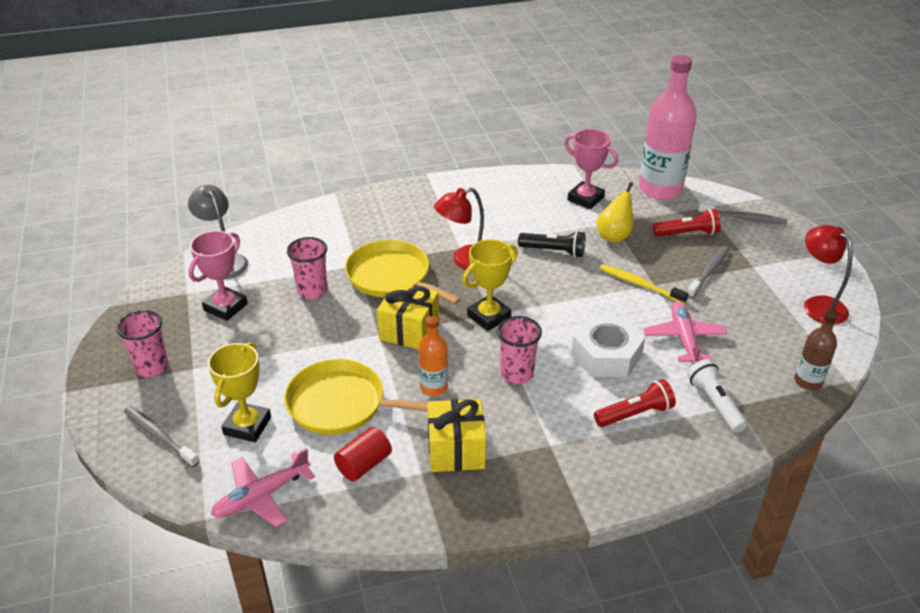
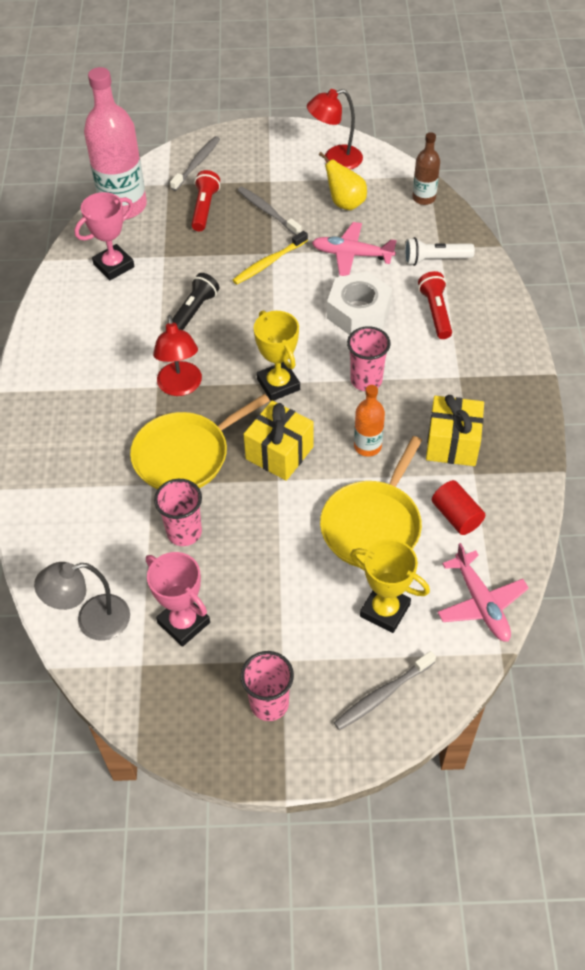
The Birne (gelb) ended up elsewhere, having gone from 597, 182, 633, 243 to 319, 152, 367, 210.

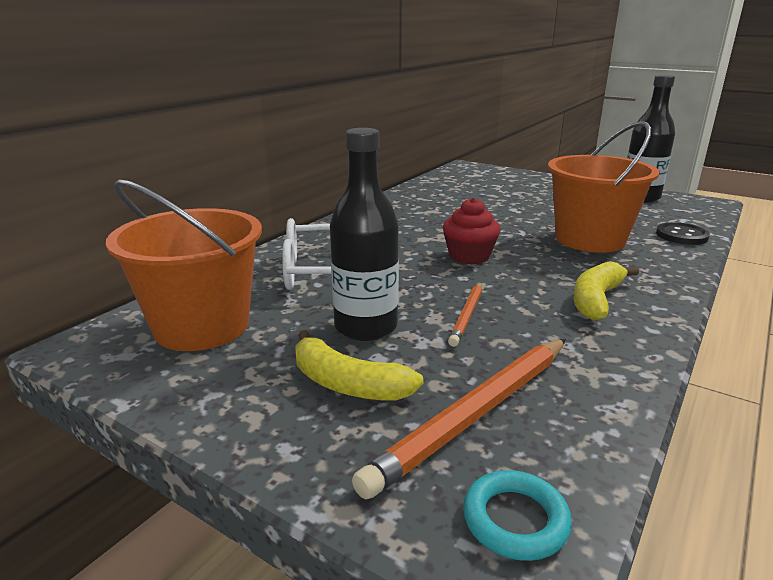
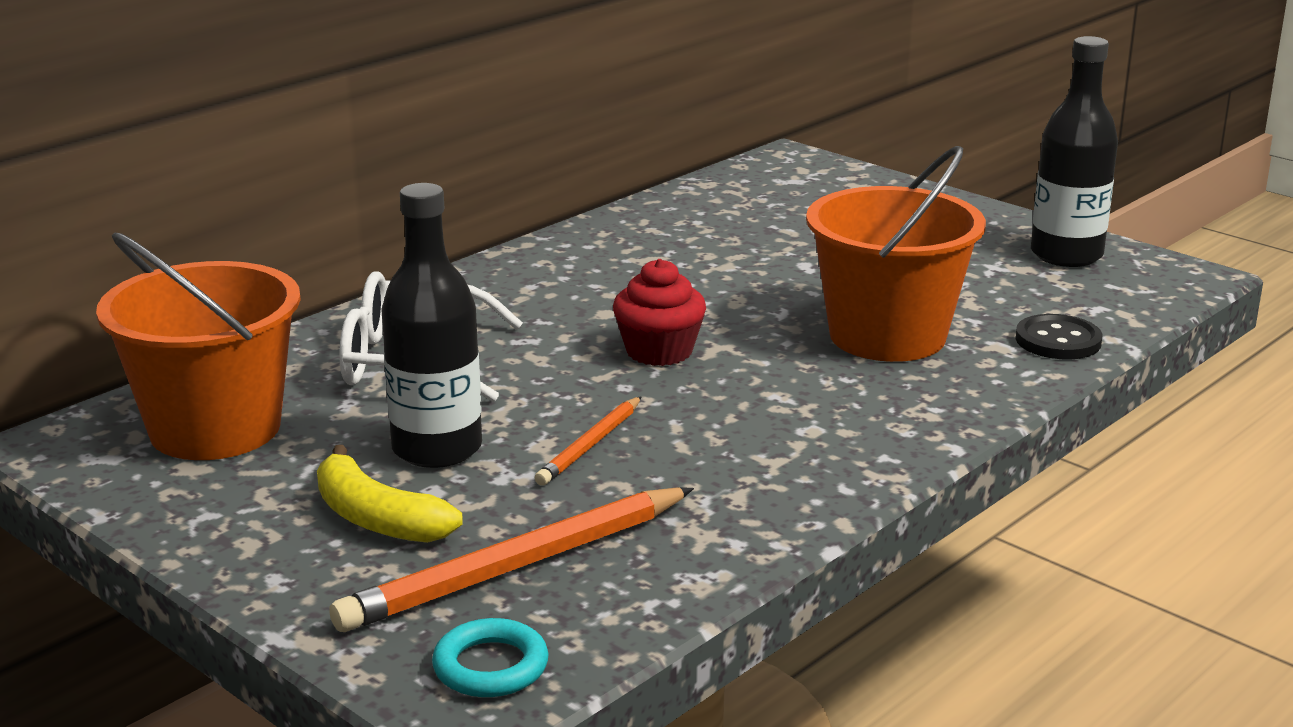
The second view lost the Banane (gelb) at 574, 261, 639, 320.

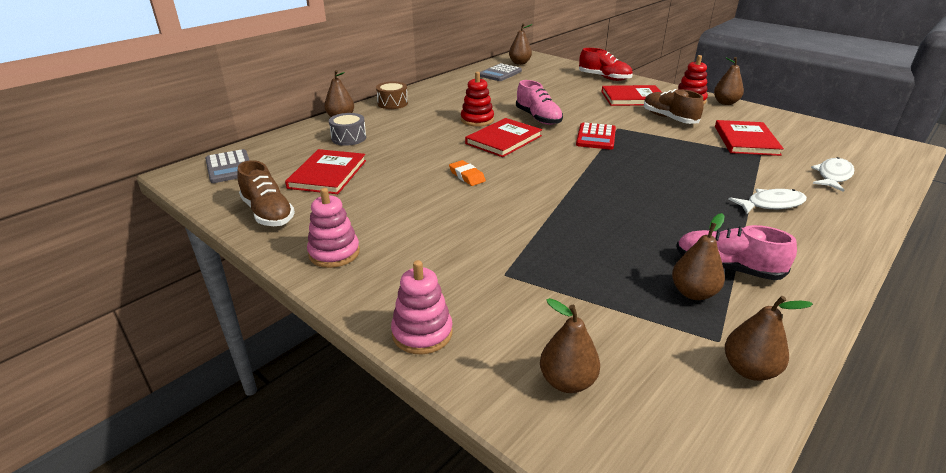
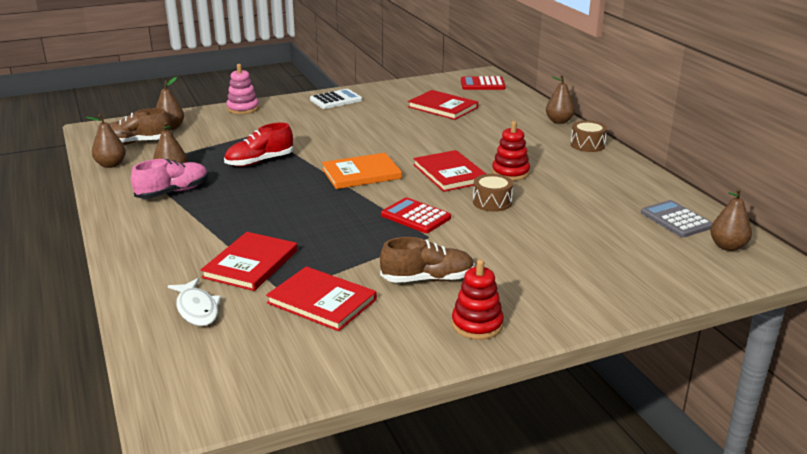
The Schuh (braun) ended up elsewhere, having gone from 238, 160, 295, 226 to 109, 108, 172, 145. The Buch (rot) ended up elsewhere, having gone from 601, 85, 661, 106 to 201, 232, 297, 291. The Schuh (rot) ended up elsewhere, having gone from 579, 48, 633, 81 to 224, 123, 293, 167. Where the Stapelspielzeug (rosa) stood at 307, 188, 360, 268, the Taschenrechner (weiß) came to stand at 310, 89, 362, 109. The second view gained the Buch (orange) at 322, 153, 402, 189. What was the Taschenrechner (grau) at 205, 149, 249, 183 turned into the Taschenrechner (rot) at 461, 76, 506, 90. Where the Schuh (rosa) stood at 516, 80, 563, 125, the Trommel (braun) came to stand at 473, 174, 513, 212. The second view lost the Trommel (grau) at 329, 113, 366, 146. The second view lost the Radiergummi (orange) at 449, 160, 486, 186. The second view lost the Birne (braun) at 714, 57, 744, 105. The second view lost the Fisch (weiß) at 728, 189, 807, 214.

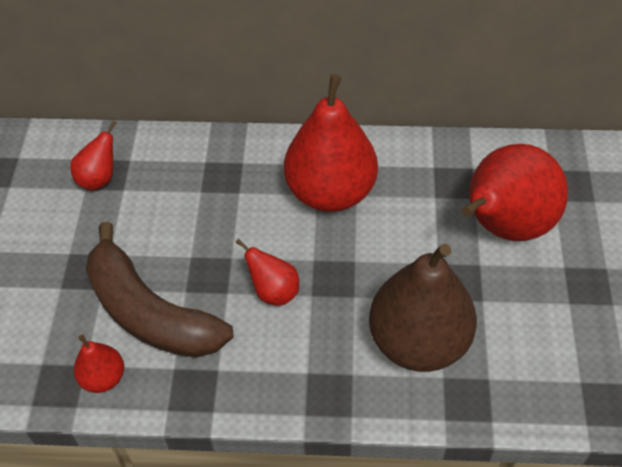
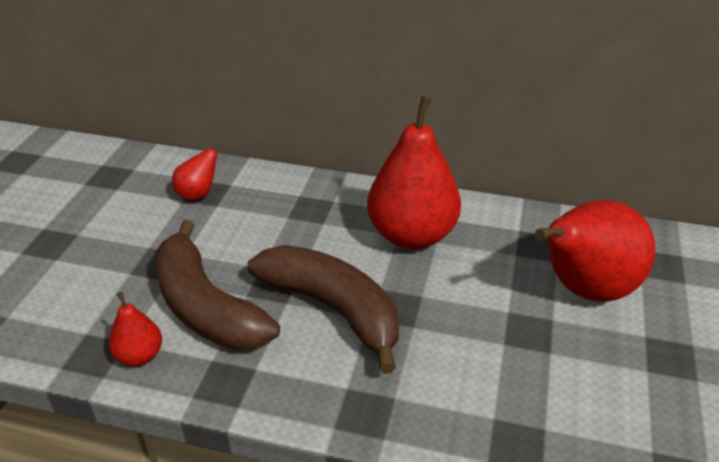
Where the Birne (rot) stood at 235, 239, 299, 306, the Banane (braun) came to stand at 248, 245, 399, 374. The second view lost the Birne (braun) at 369, 244, 477, 372.

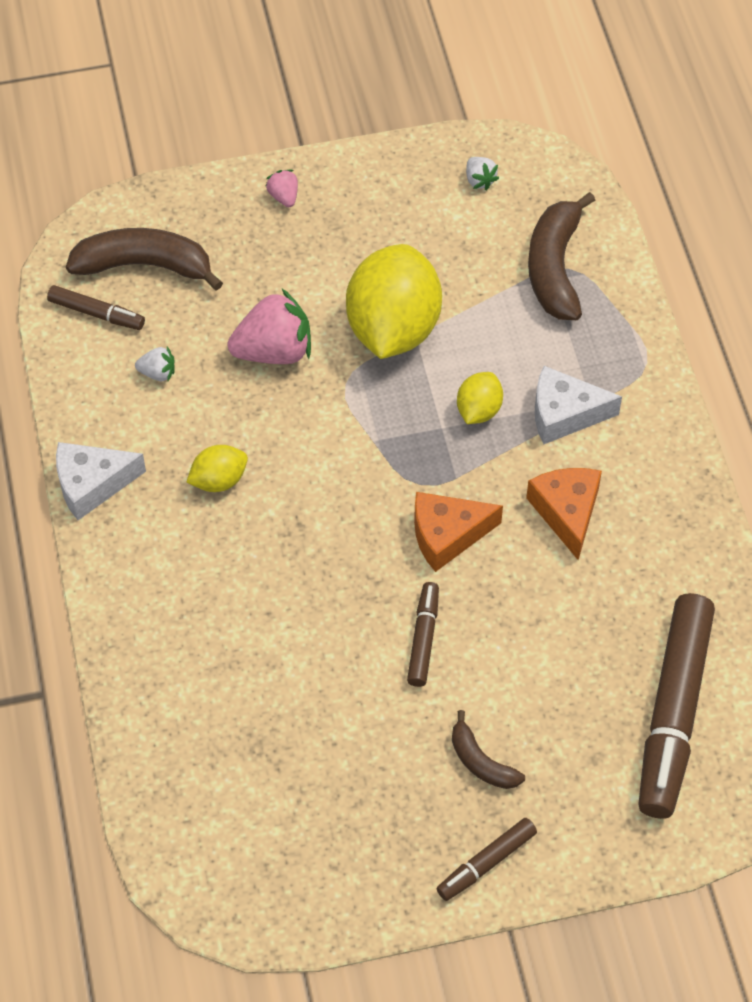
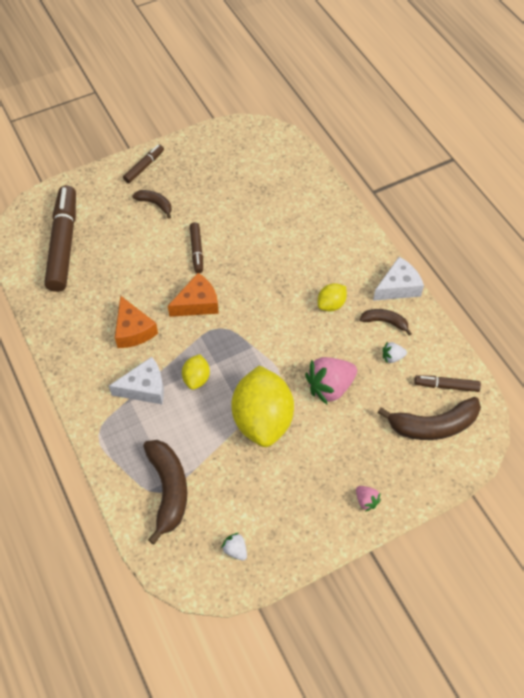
The second view gained the Banane (braun) at 360, 309, 412, 336.

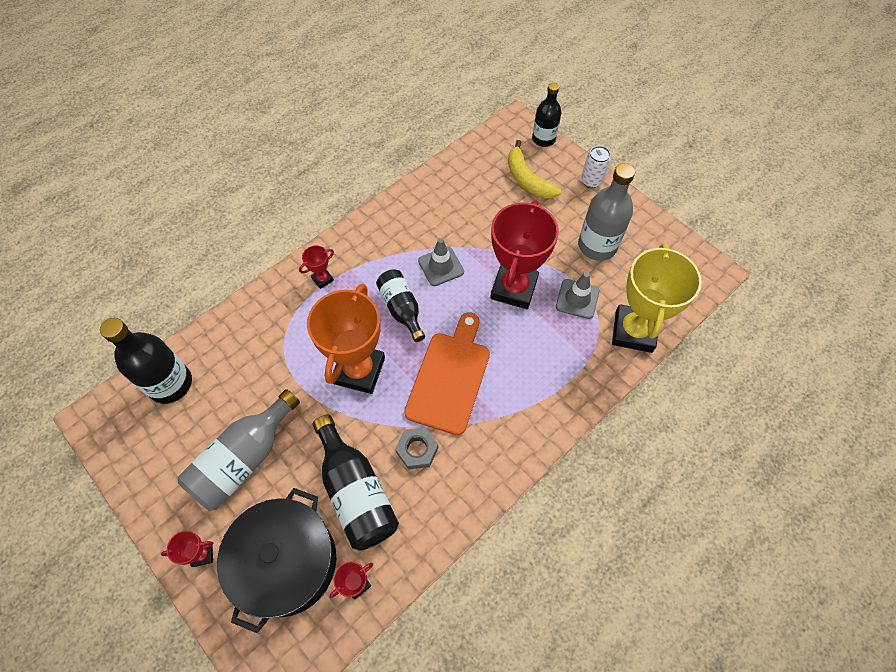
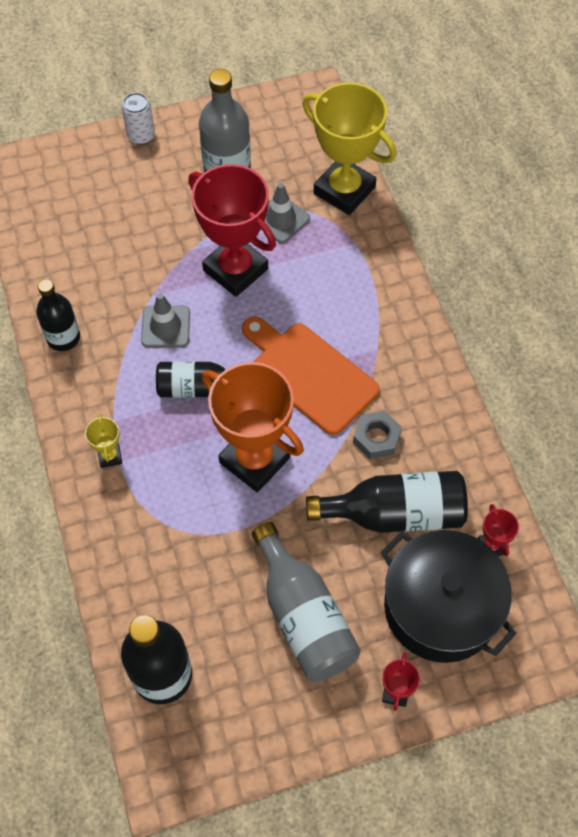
The Flasche (schwarz) ended up elsewhere, having gone from 532, 82, 561, 147 to 36, 279, 80, 351. What was the Pokal (rot) at 299, 245, 334, 289 turned into the Pokal (gelb) at 85, 413, 122, 468. The second view lost the Banane (gelb) at 508, 140, 561, 199.

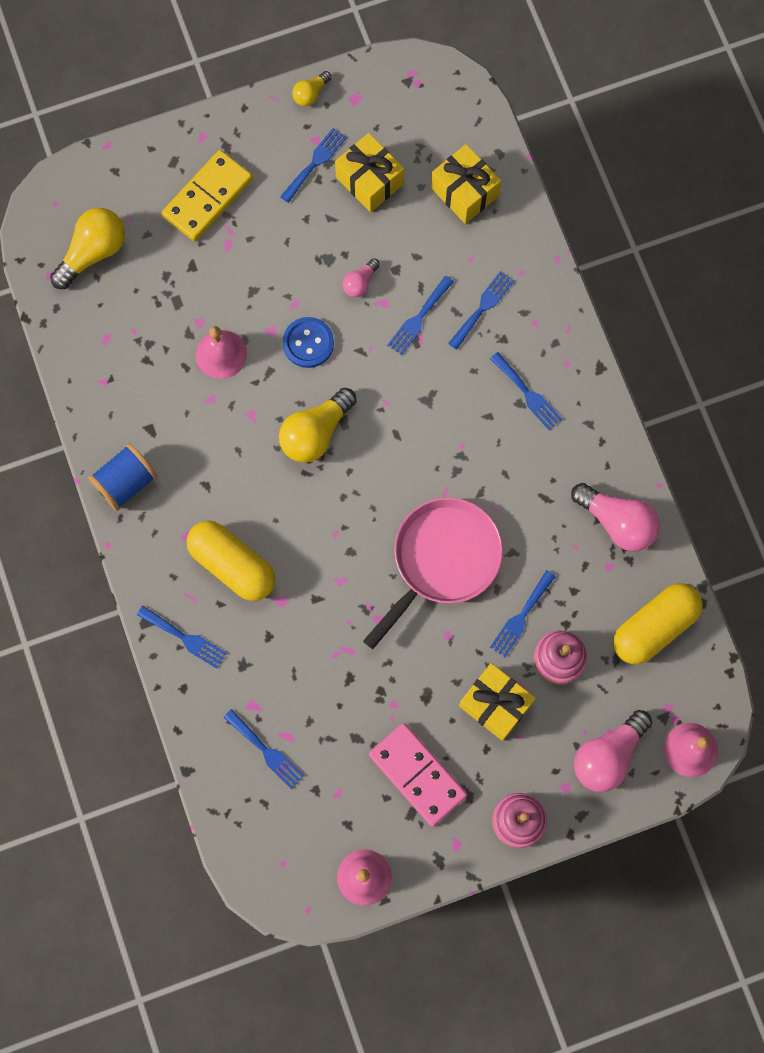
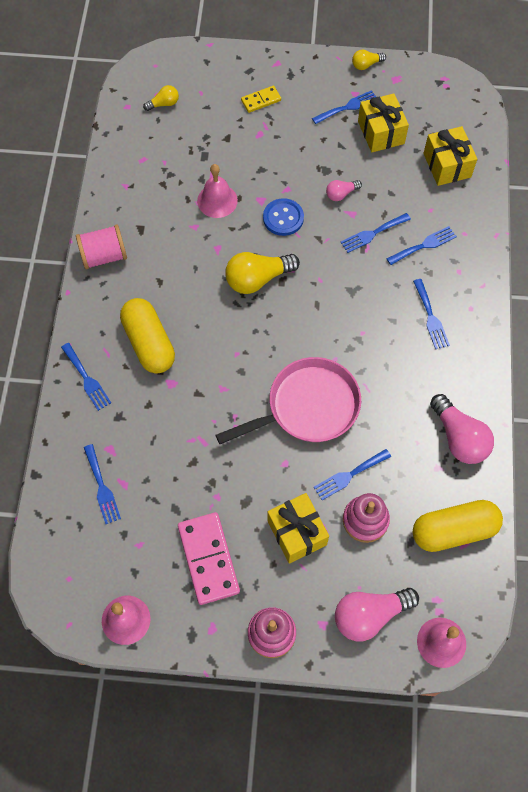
What was the Garnrolle (blau) at 88, 443, 158, 511 turned into the Garnrolle (rosa) at 76, 224, 127, 269. The size of the Glühbirne (gelb) at 50, 208, 125, 289 changed by a factor of 0.53. The size of the Dominostein (gelb) at 162, 150, 253, 241 changed by a factor of 0.54.

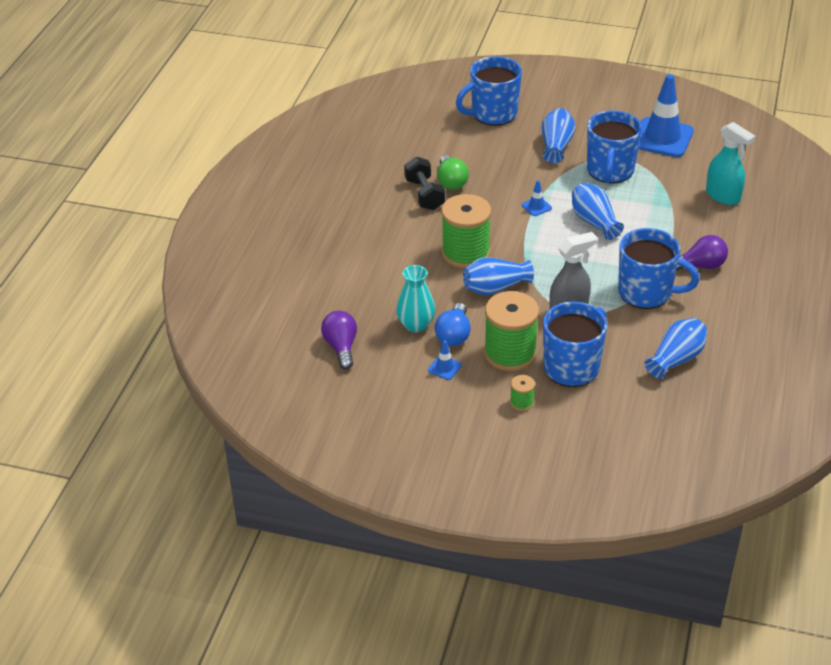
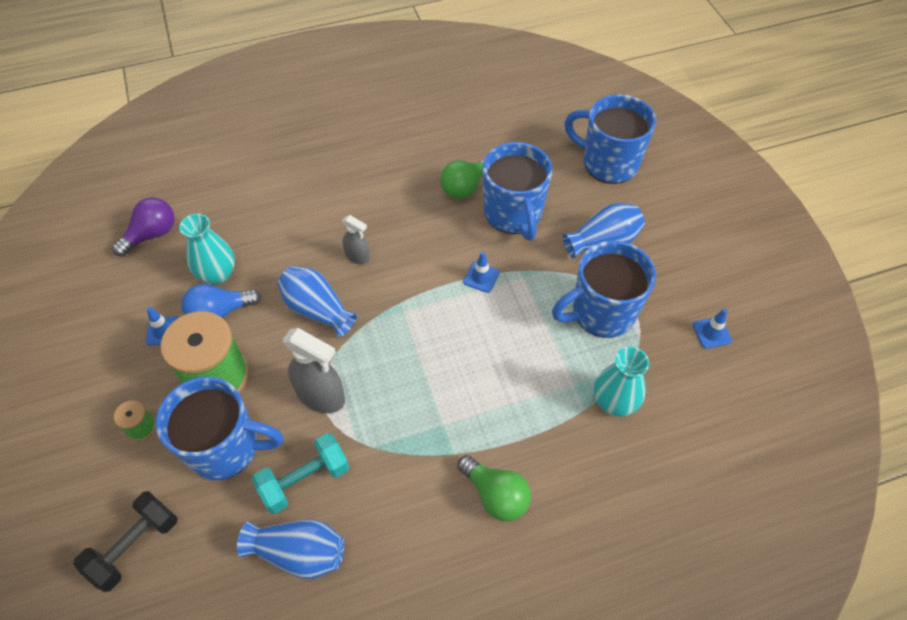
The Hantel (schwarz) ended up elsewhere, having gone from 404, 157, 445, 210 to 74, 491, 177, 592. The second view gained the Hantel (türkis) at 252, 433, 349, 514. Where the Garnrolle (grün) stood at 441, 194, 491, 268, the Sprühflasche (grau) came to stand at 342, 215, 370, 264. What was the Glühbirne (lila) at 676, 235, 728, 270 turned into the Glühbirne (grün) at 458, 455, 531, 521. The Tasse (blau) ended up elsewhere, having gone from 618, 228, 700, 309 to 483, 142, 552, 240. The second view gained the Vase (türkis) at 594, 347, 649, 416. The size of the Leitkegel (blau) at 639, 74, 694, 157 changed by a factor of 0.42. The second view lost the Vase (blau) at 572, 183, 624, 240. The second view lost the Sprühflasche (türkis) at 706, 122, 755, 205.

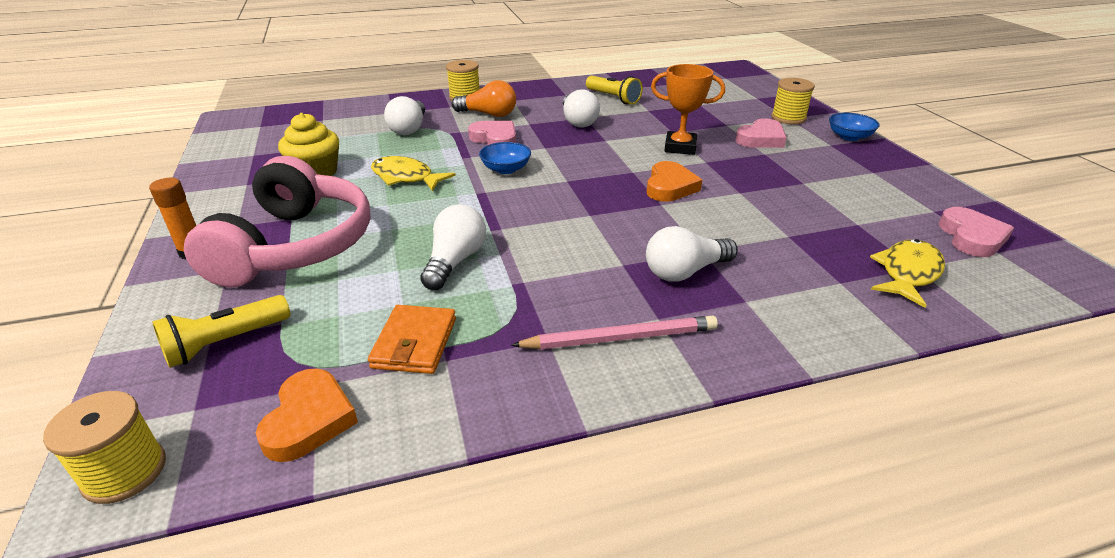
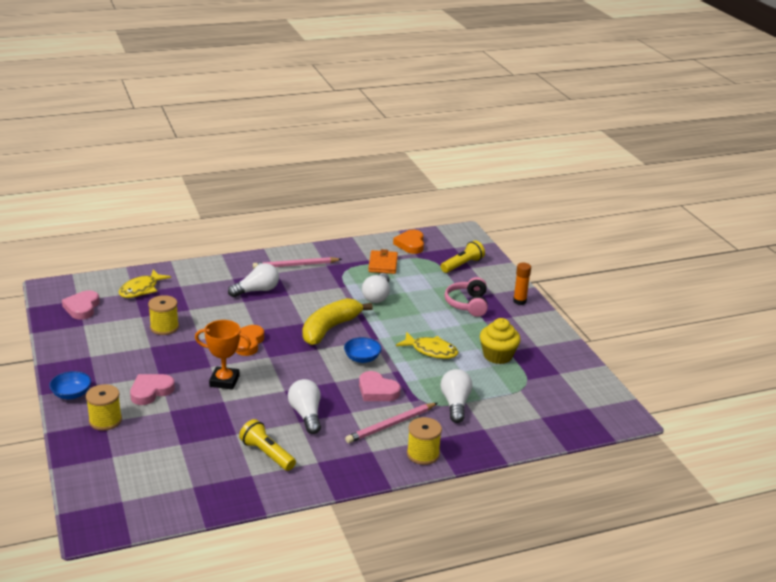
The Garnrolle (gelb) ended up elsewhere, having gone from 43, 391, 166, 504 to 148, 295, 179, 335. The second view gained the Banane (gelb) at 303, 298, 373, 345. Where the Glühbirne (orange) stood at 452, 80, 516, 117, the Bleistift (rosa) came to stand at 345, 403, 437, 443. The size of the Kopfhörer (rosa) at 184, 156, 370, 288 changed by a factor of 0.56.

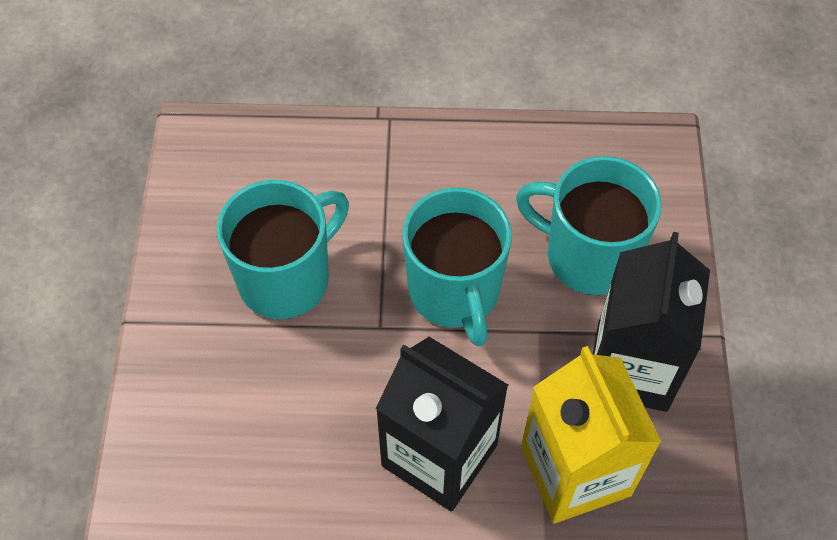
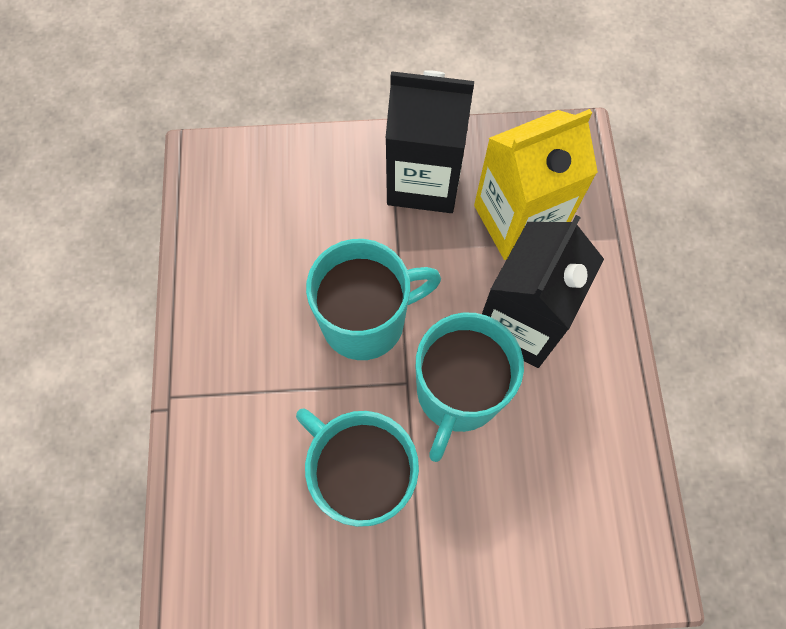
The Tasse (türkis) ended up elsewhere, having gone from 516, 156, 662, 295 to 416, 312, 524, 462.

